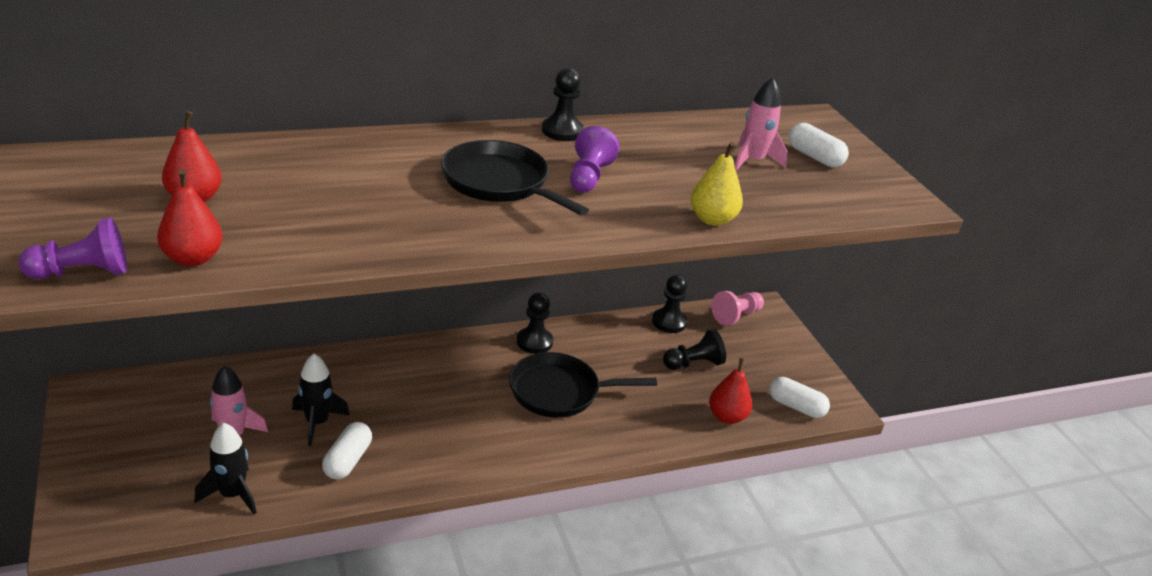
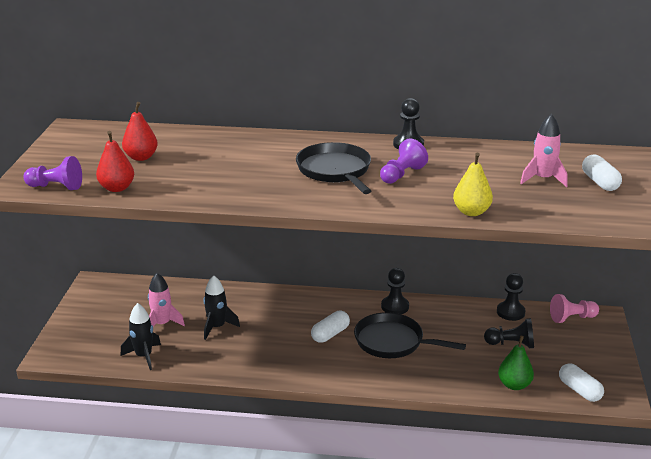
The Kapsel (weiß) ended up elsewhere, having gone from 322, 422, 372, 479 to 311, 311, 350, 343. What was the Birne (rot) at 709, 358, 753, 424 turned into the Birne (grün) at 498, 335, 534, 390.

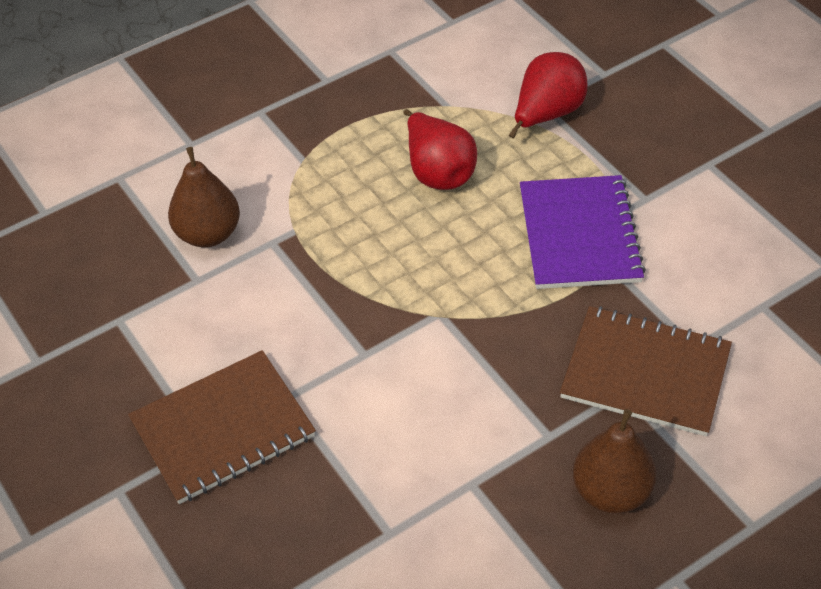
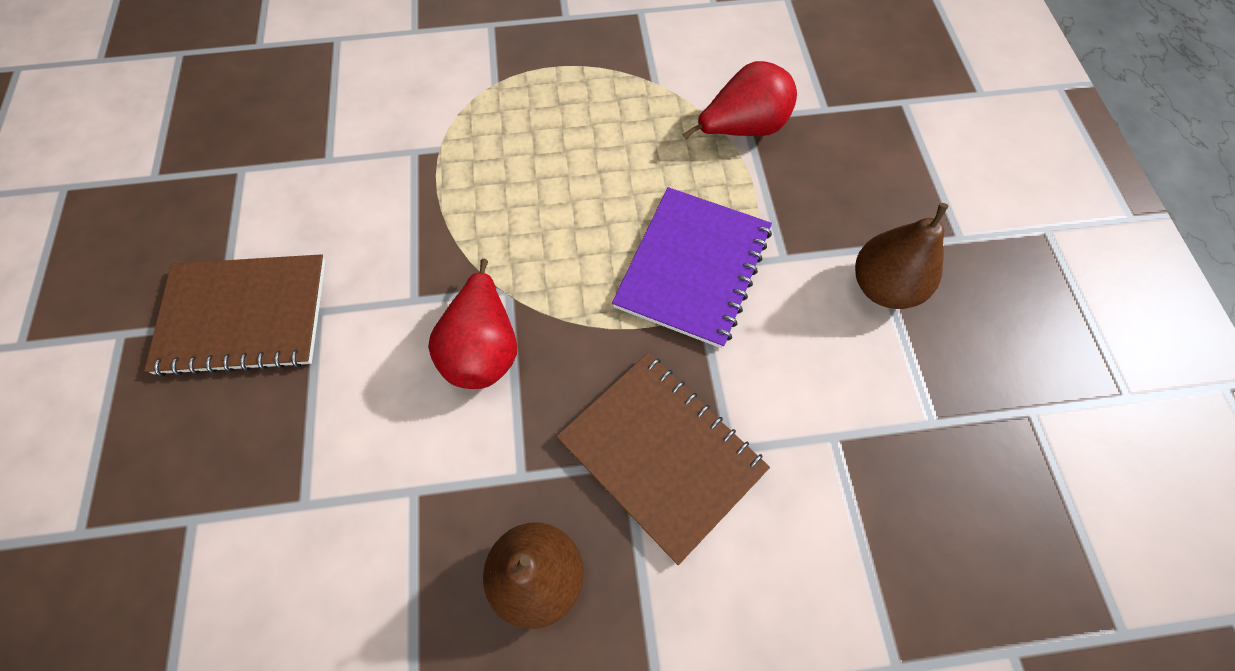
The Birne (rot) ended up elsewhere, having gone from 403, 109, 477, 190 to 428, 259, 517, 389. The Birne (braun) ended up elsewhere, having gone from 168, 147, 240, 247 to 855, 203, 949, 309.

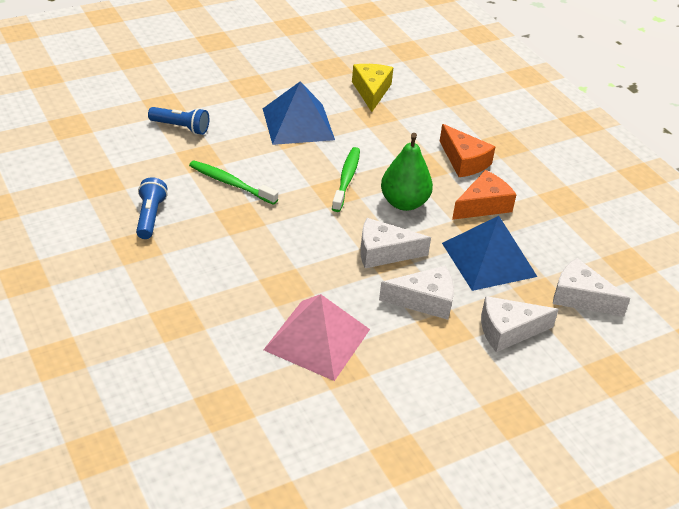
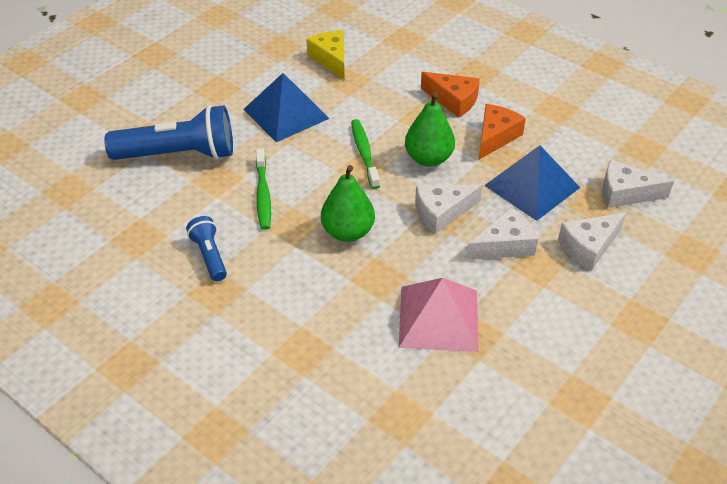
The size of the Taschenlampe (blau) at 148, 107, 209, 135 changed by a factor of 1.96. The Zahnbürste (grün) at 189, 160, 278, 205 ended up facing another way, 105 degrees counterclockwise from before. The second view gained the Birne (grün) at 321, 165, 375, 242.

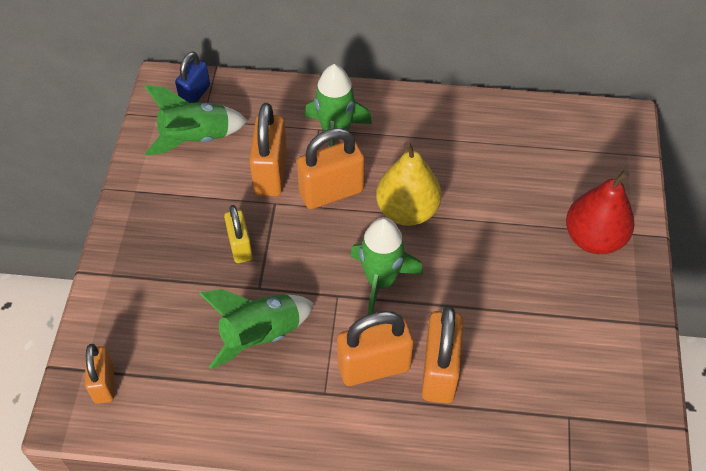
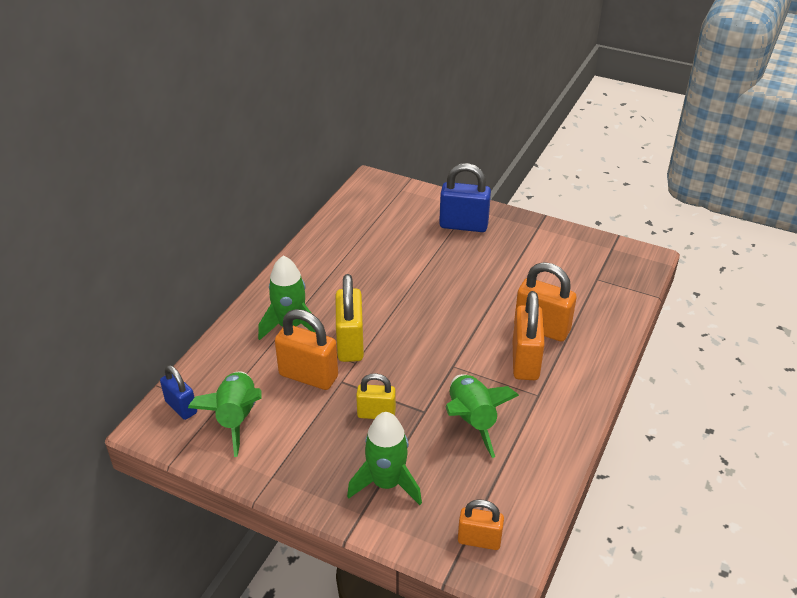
What was the Vorhängeschloss (orange) at 297, 128, 365, 209 turned into the Vorhängeschloss (gelb) at 336, 274, 364, 362. The Rakete (grün) ended up elsewhere, having gone from 350, 217, 423, 315 to 347, 412, 422, 505. Where the Birne (rot) stood at 566, 170, 634, 254, the Vorhängeschloss (blau) came to stand at 439, 163, 491, 232. The second view lost the Birne (gelb) at 376, 141, 441, 226.

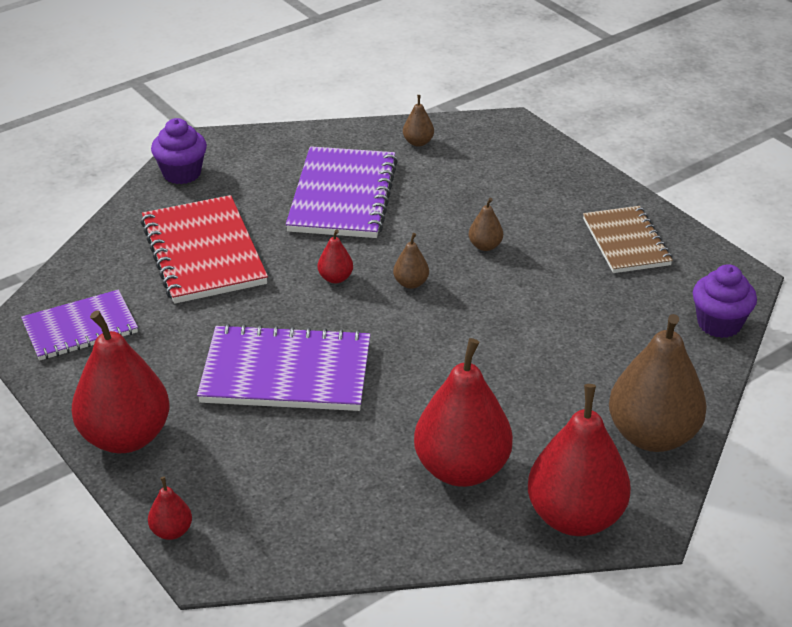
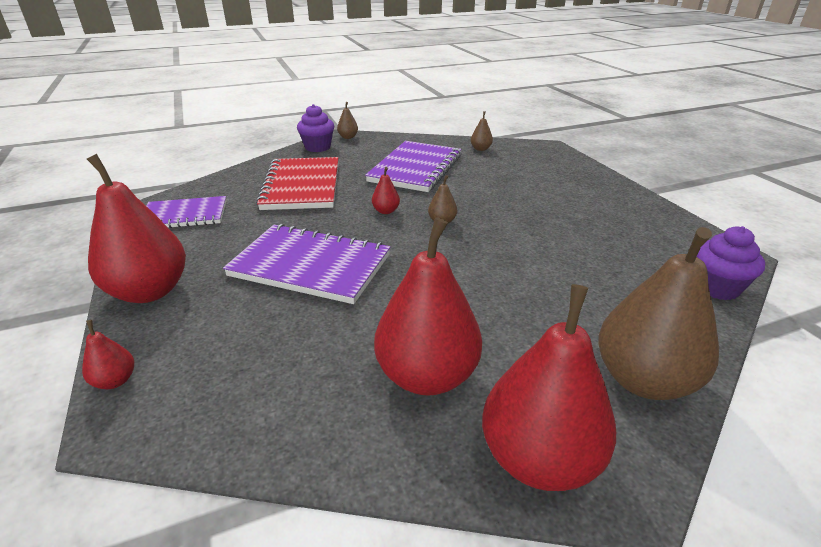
The Birne (braun) ended up elsewhere, having gone from 469, 198, 503, 251 to 337, 102, 358, 139. The second view lost the Notizbuch (braun) at 583, 206, 673, 273.

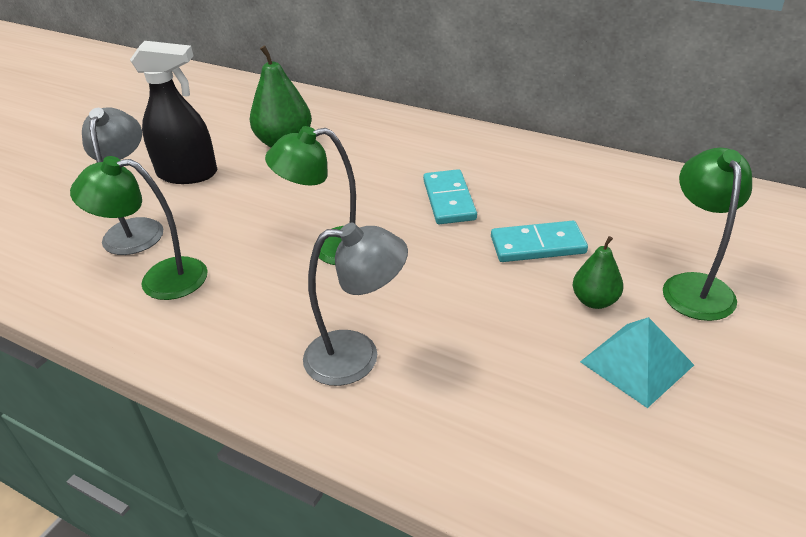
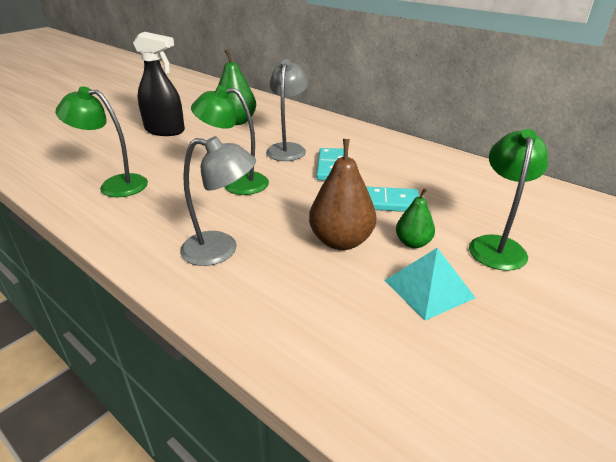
The Lampe (grau) ended up elsewhere, having gone from 82, 107, 163, 255 to 266, 59, 308, 161. The second view gained the Birne (braun) at 309, 139, 376, 250.

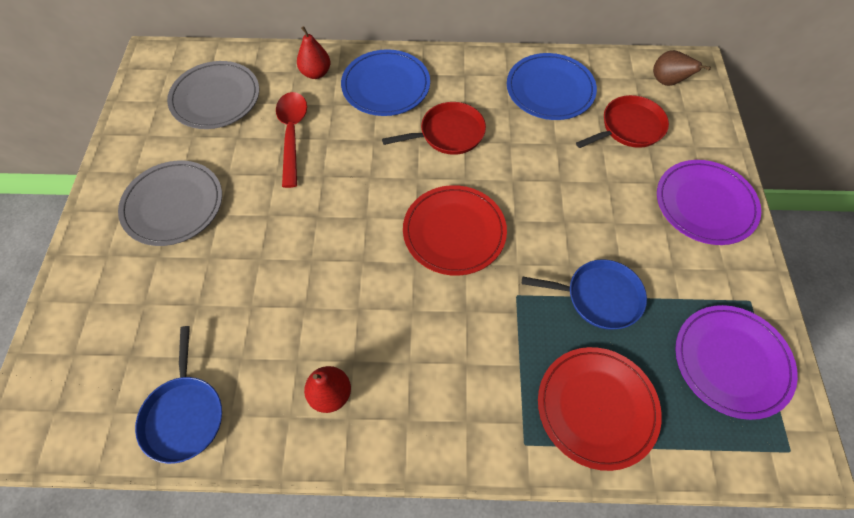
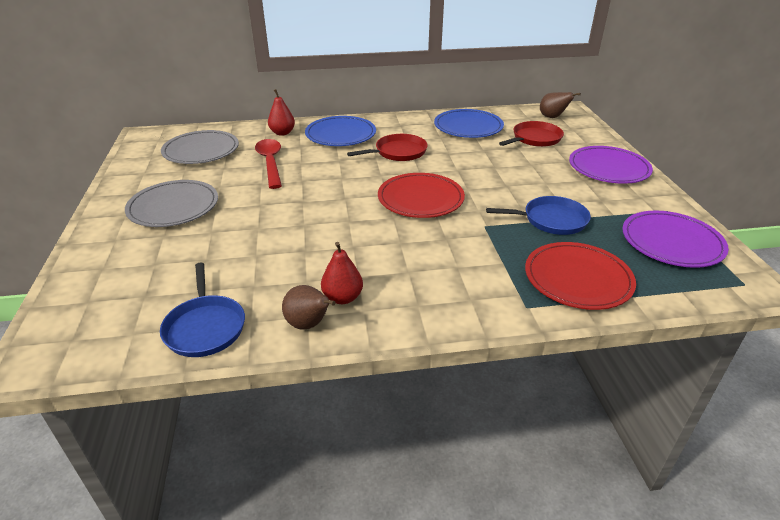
The second view gained the Birne (braun) at 282, 285, 336, 330.

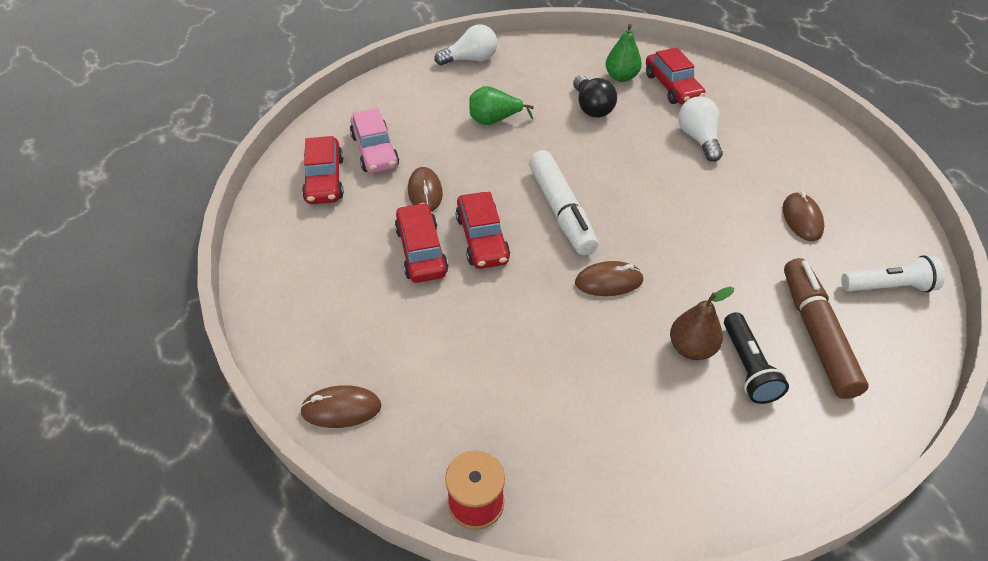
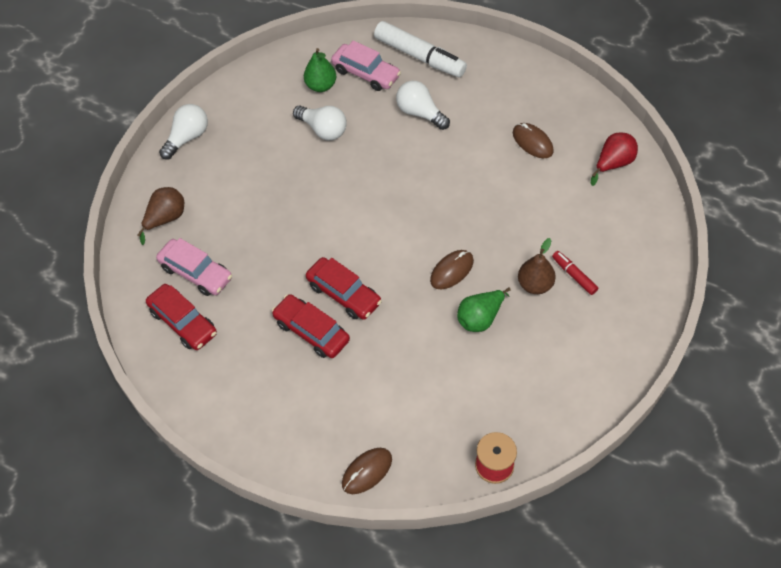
The second view gained the Birne (braun) at 137, 187, 184, 245. What was the Glühbirne (schwarz) at 573, 75, 617, 118 turned into the Glühbirne (weiß) at 293, 106, 347, 140. What was the Auto (rot) at 646, 48, 706, 105 turned into the Auto (rosa) at 331, 41, 401, 91. The Filzstift (weiß) ended up elsewhere, having gone from 529, 150, 598, 256 to 374, 21, 467, 77. The Birne (grün) ended up elsewhere, having gone from 469, 86, 534, 125 to 457, 287, 511, 332. Where the Taschenlampe (schwarz) stood at 724, 312, 789, 404, the Filzstift (rot) came to stand at 552, 251, 598, 295. Where the Taschenlampe (weiß) stood at 841, 255, 945, 292, the Birne (rot) came to stand at 591, 132, 638, 186. The second view lost the Computermaus (braun) at 408, 167, 443, 212. The second view lost the Filzstift (braun) at 784, 258, 869, 399.

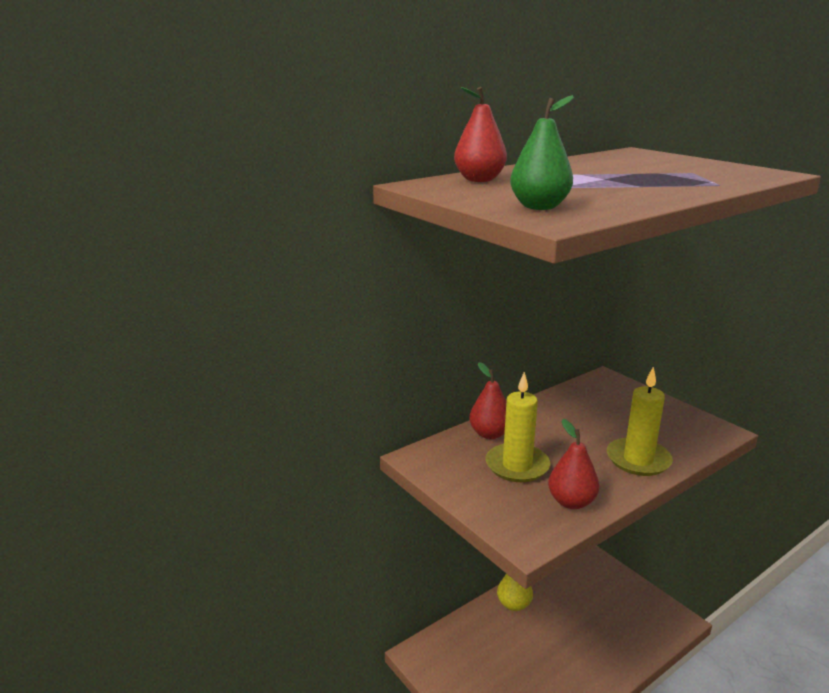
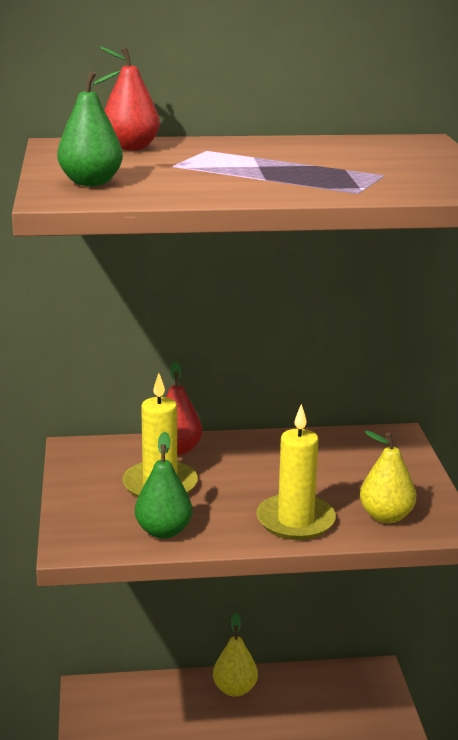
What was the Birne (rot) at 548, 419, 599, 509 turned into the Birne (grün) at 135, 432, 193, 539. The second view gained the Birne (gelb) at 360, 431, 416, 523.

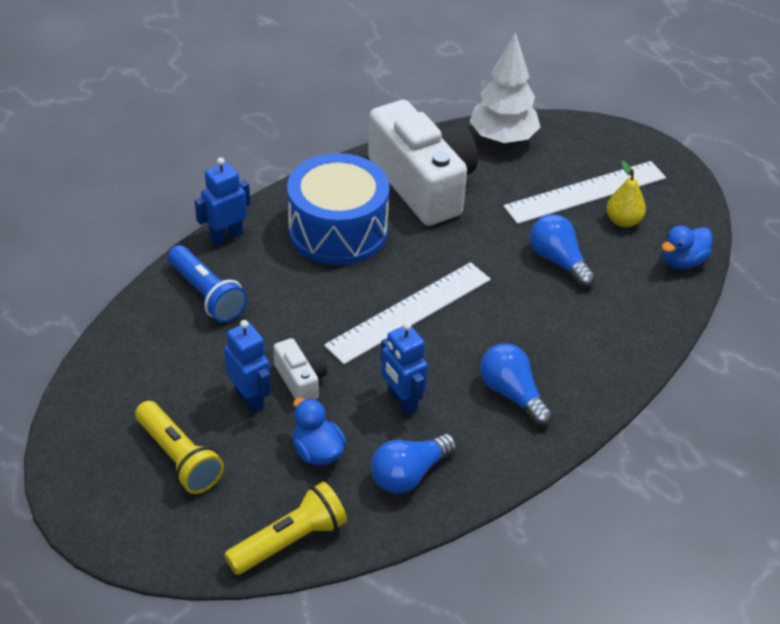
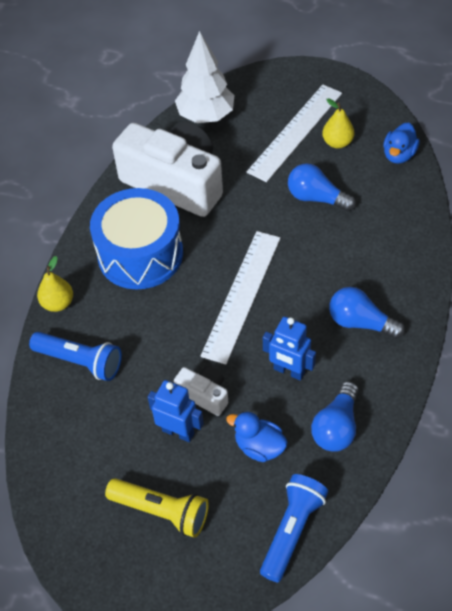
Where the Roboter (blau) stood at 195, 157, 250, 246, the Birne (gelb) came to stand at 37, 256, 73, 312. What was the Taschenlampe (gelb) at 224, 482, 347, 575 turned into the Taschenlampe (blau) at 260, 474, 328, 582.

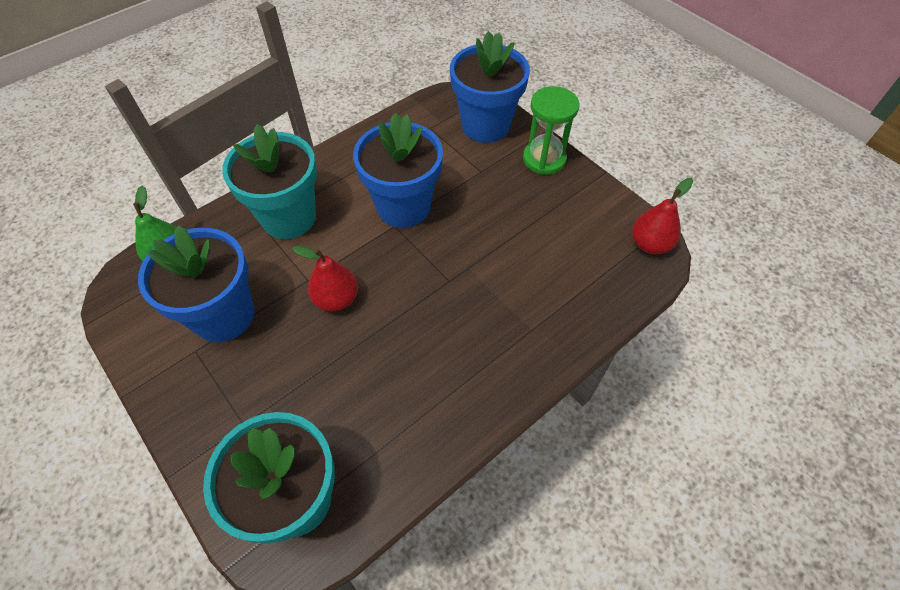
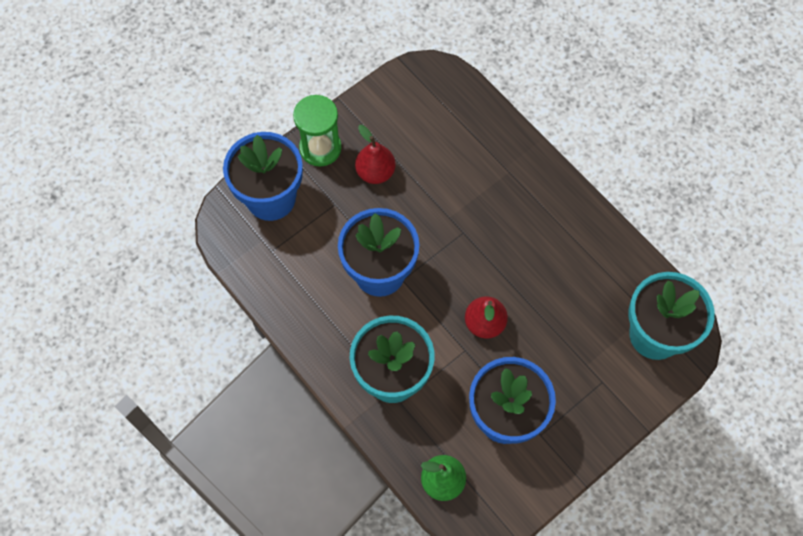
The Birne (rot) ended up elsewhere, having gone from 632, 178, 693, 254 to 355, 125, 396, 184.

